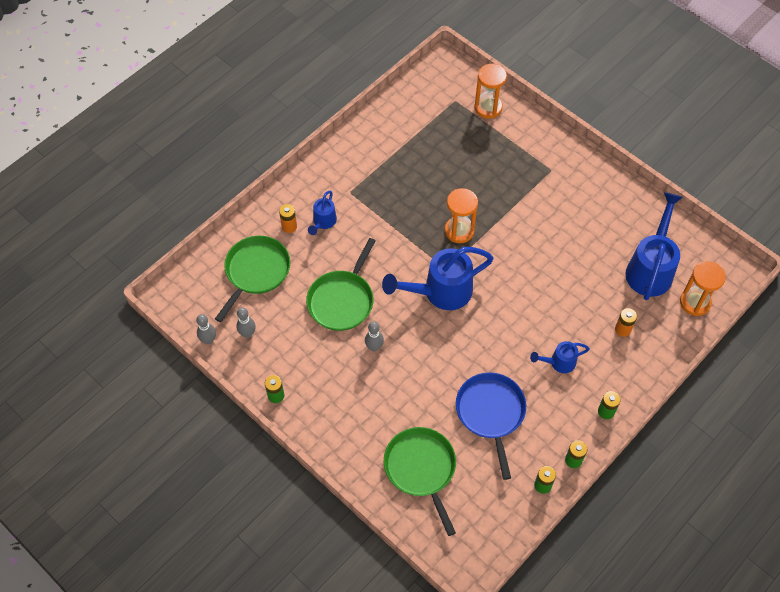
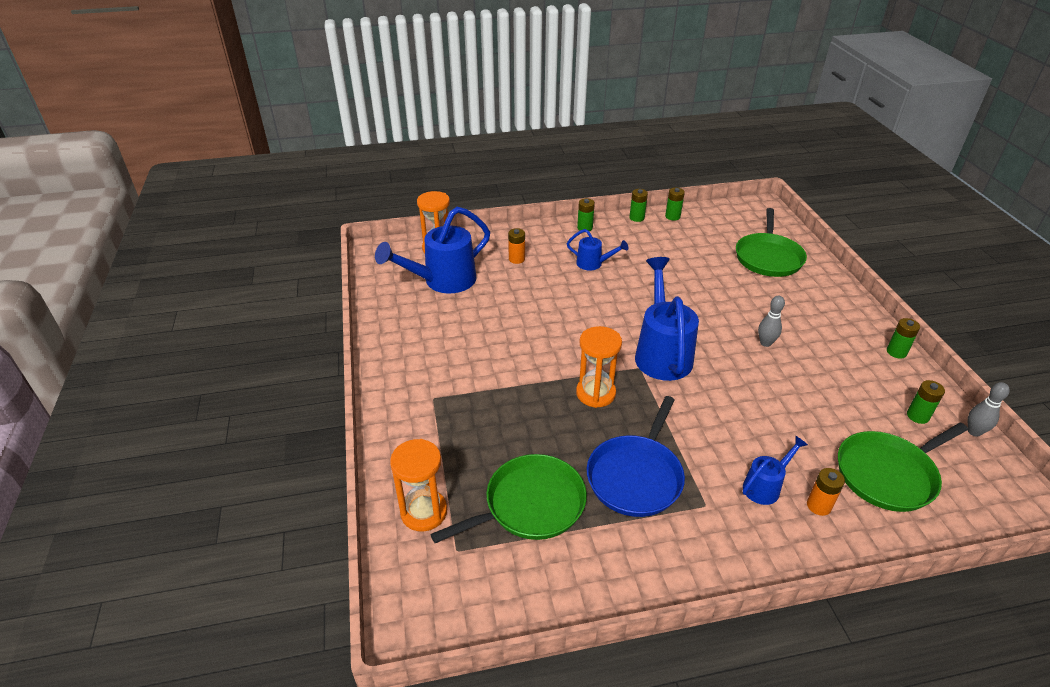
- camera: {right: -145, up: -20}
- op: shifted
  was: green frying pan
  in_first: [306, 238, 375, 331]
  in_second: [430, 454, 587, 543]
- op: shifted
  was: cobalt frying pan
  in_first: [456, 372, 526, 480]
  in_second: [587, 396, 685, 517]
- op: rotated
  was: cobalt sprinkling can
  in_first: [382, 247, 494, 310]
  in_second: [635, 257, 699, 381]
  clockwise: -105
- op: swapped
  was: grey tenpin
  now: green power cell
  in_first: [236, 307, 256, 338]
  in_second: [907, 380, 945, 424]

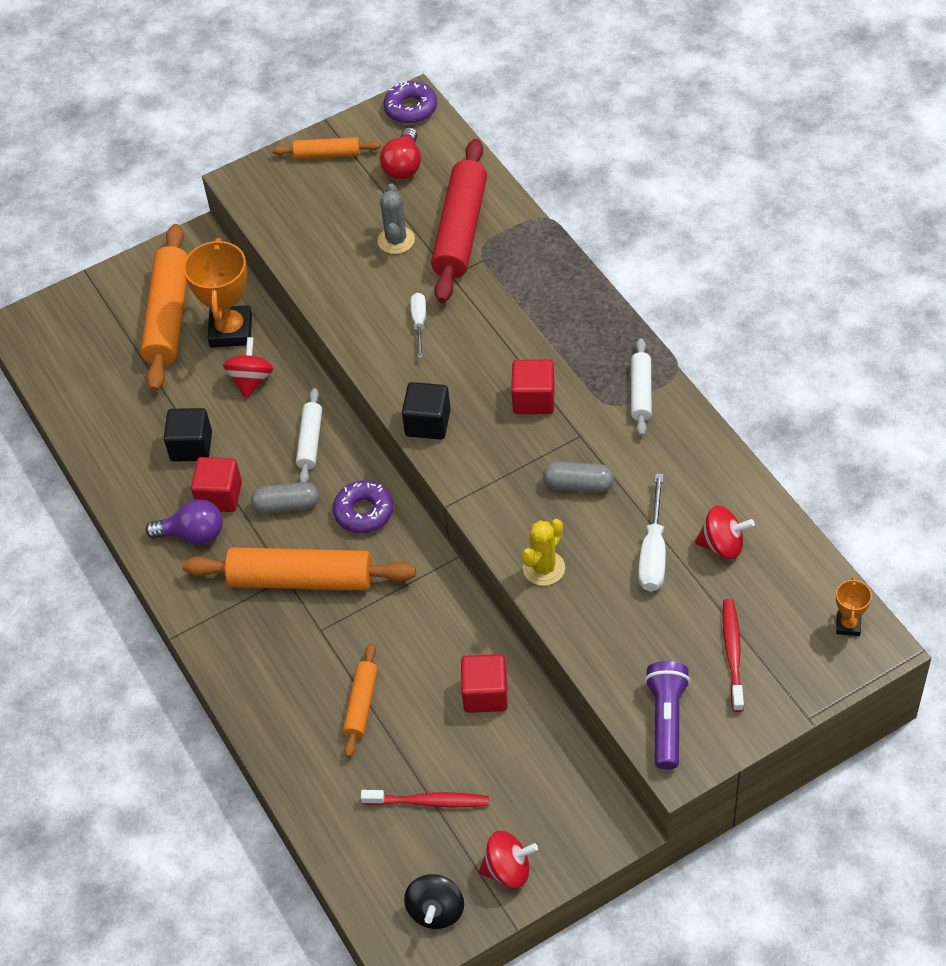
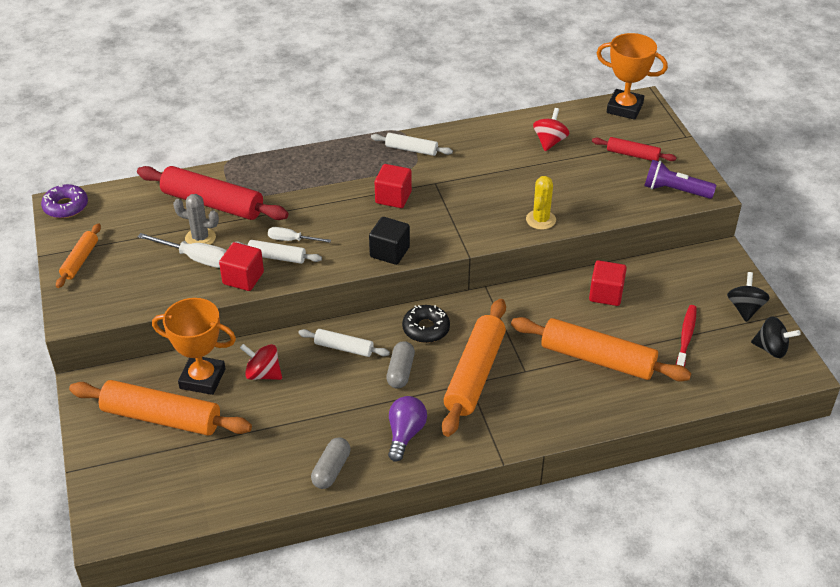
- camera: {right: -80, up: -10}
- op: shifted
  was: snow-white flat screwdriver
  in_first: [638, 473, 666, 592]
  in_second: [138, 233, 227, 268]
- op: shifted
  was: crimson solid cube
  in_first: [191, 457, 242, 512]
  in_second: [219, 242, 264, 291]
- op: new
  now: snow-white rolling pin
  in_second: [236, 240, 322, 264]
- op: shifted
  was: grey pill
  in_first: [543, 461, 614, 492]
  in_second: [311, 438, 350, 489]
- op: repainted
  was: purple glazed donut
  now: jet-black glazed donut
  in_first: [333, 480, 393, 533]
  in_second: [402, 305, 450, 343]
- op: scaled
  was: orange-coloured rolling pin
  in_first: [343, 643, 378, 758]
  in_second: [511, 317, 691, 382]
  ratio: 1.91
- op: rotated
  was: bright yellow cactus
  in_first: [521, 519, 565, 586]
  in_second: [526, 176, 556, 230]
  clockwise: 60
- op: swapped
  was: crimson dental brush
  now: crimson rolling pin
  in_first: [722, 599, 744, 712]
  in_second: [592, 137, 676, 161]
- op: scaled
  was: orange-coloured prize cup
  in_first: [836, 576, 872, 636]
  in_second: [597, 33, 668, 120]
  ratio: 2.05
- op: repainted
  was: crimson toy top
  now: jet-black toy top
  in_first: [479, 831, 538, 888]
  in_second: [727, 272, 770, 322]
- op: gone
  was: jet-black solid cube
  in_first: [164, 408, 212, 461]
- op: gone
  was: crimson lightbulb
  in_first: [380, 127, 421, 180]

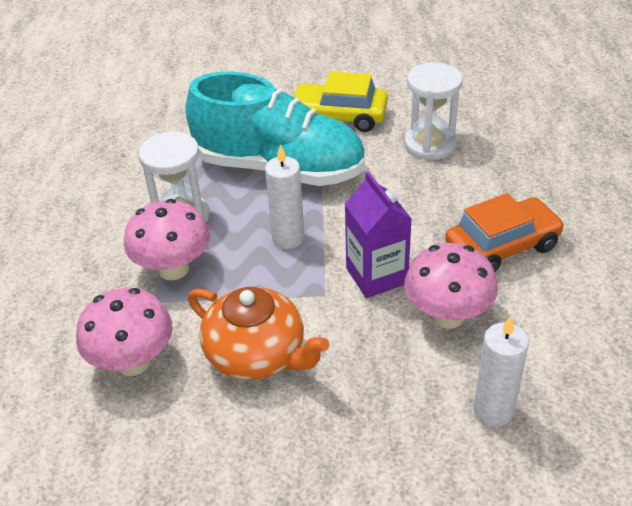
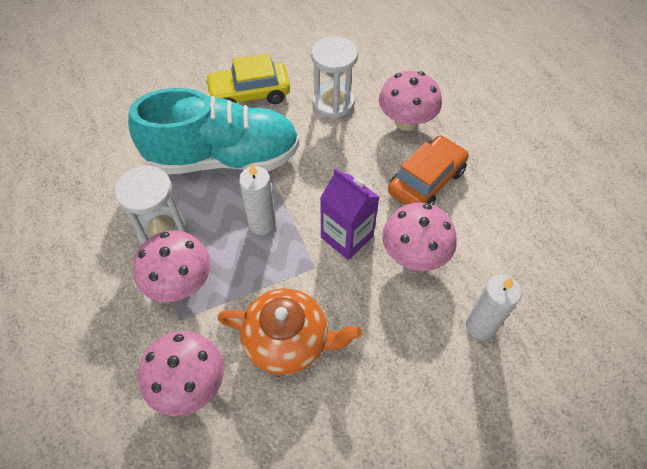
- camera: {right: -25, up: 15}
- op: new
  now: rose-pink fungus
  in_second: [379, 71, 442, 131]

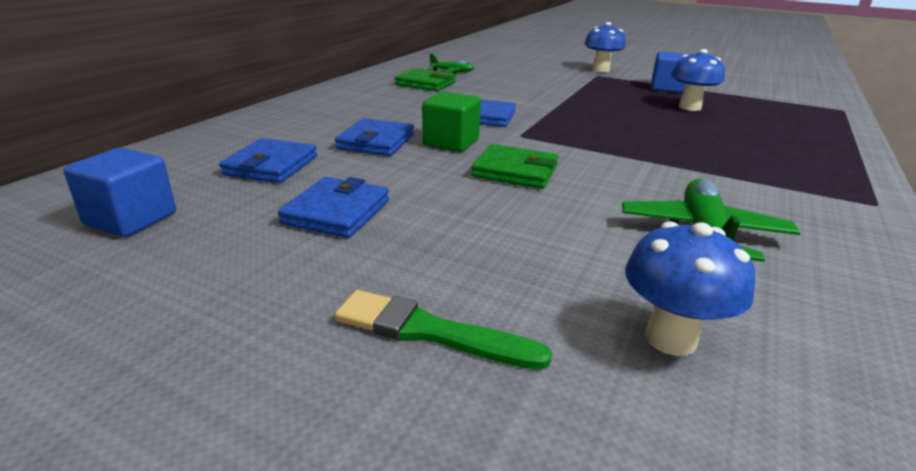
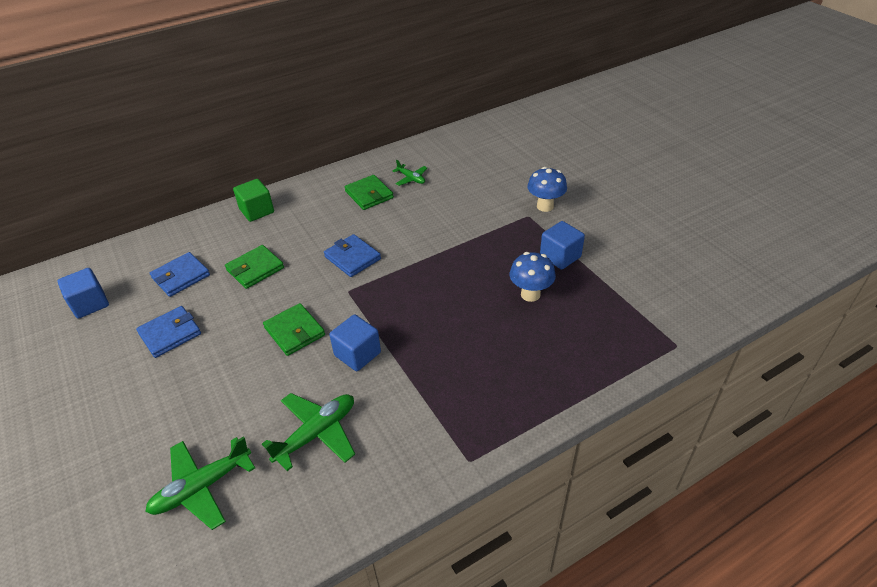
- camera: {right: 35, up: 15}
- op: swapped
  was: cobalt fungus
  now: green plane
  in_first: [625, 221, 755, 356]
  in_second: [145, 436, 255, 530]
- op: repainted
  was: cobalt billfold
  now: green billfold
  in_first: [335, 118, 414, 156]
  in_second: [225, 245, 284, 289]
- op: shifted
  was: green solid cube
  in_first: [422, 91, 481, 152]
  in_second: [233, 179, 274, 222]
- op: new
  now: cobalt solid cube
  in_second: [329, 314, 381, 371]
- op: gone
  was: green paint brush
  in_first: [334, 290, 552, 370]

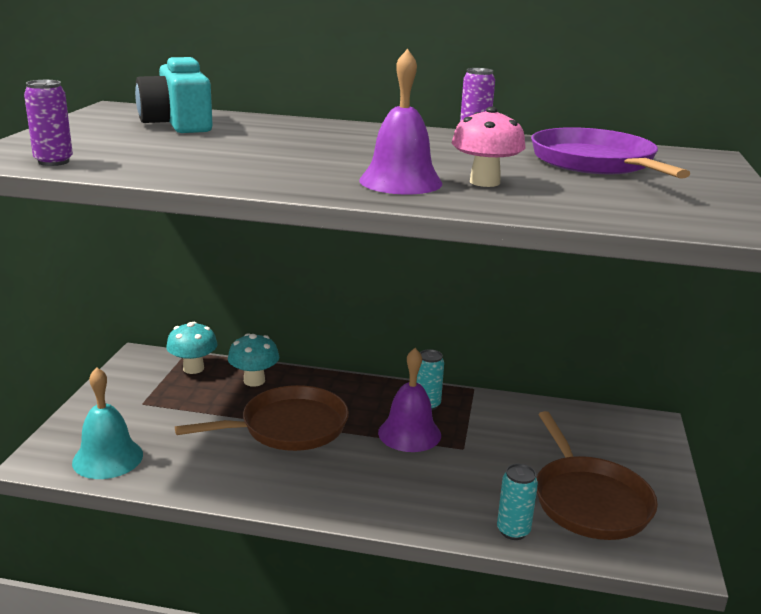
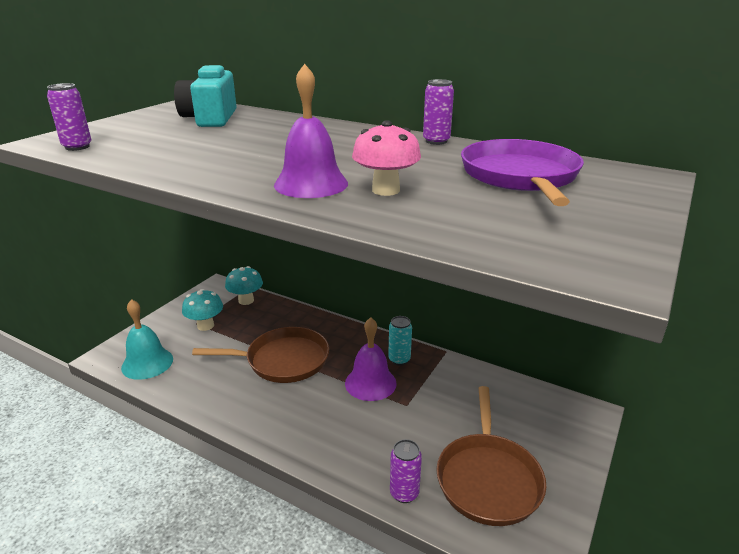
- camera: {right: 20, up: 5}
- op: shifted
  was: aqua fungus
  in_first: [228, 334, 279, 387]
  in_second: [182, 289, 223, 331]
- op: repainted
  was: aqua soda can
  now: purple soda can
  in_first: [497, 464, 538, 540]
  in_second: [390, 439, 422, 503]

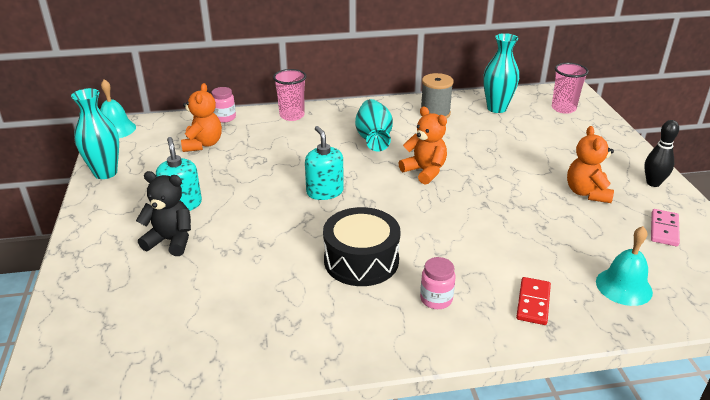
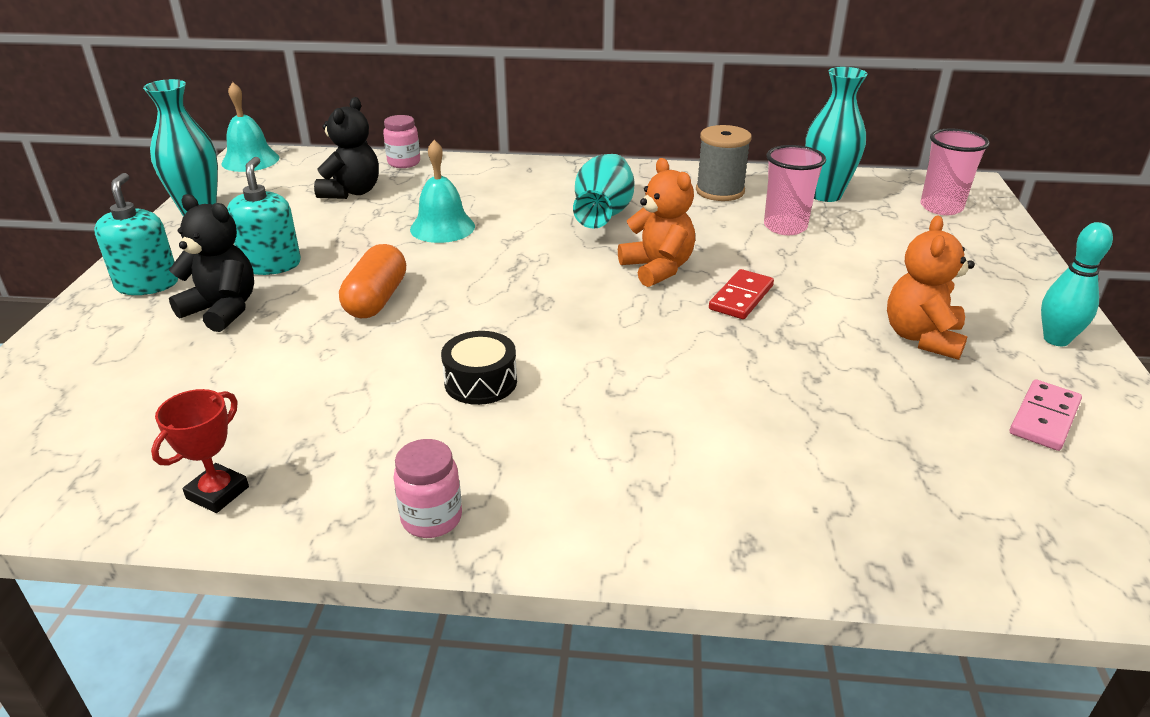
- camera: {right: 15, up: 0}
- op: shifted
  was: aqua pump bottle
  in_first: [305, 126, 344, 200]
  in_second: [94, 173, 178, 295]
- op: new
  now: crimson prize cup
  in_second: [151, 389, 249, 513]
- op: repainted
  was: orange-coloured stuffed bear
  now: jet-black stuffed bear
  in_first: [181, 83, 222, 152]
  in_second: [314, 97, 379, 199]
- op: new
  now: orange-coloured pill
  in_second: [339, 244, 406, 318]
- op: shifted
  was: rose-pink jam jar
  in_first: [420, 257, 455, 309]
  in_second: [393, 439, 462, 538]
- op: shifted
  was: aqua school bell
  in_first: [596, 226, 653, 306]
  in_second: [410, 140, 475, 243]
- op: scaled
  was: jet-black drum
  in_first: [323, 207, 401, 286]
  in_second: [441, 331, 517, 405]
  ratio: 0.58
- op: shifted
  was: crimson domino tile
  in_first: [516, 277, 551, 325]
  in_second: [709, 269, 774, 319]
- op: shifted
  was: rose-pink cup
  in_first: [273, 69, 307, 121]
  in_second: [764, 145, 826, 235]
- op: repainted
  was: jet-black tenpin
  now: aqua tenpin
  in_first: [644, 120, 679, 187]
  in_second: [1041, 222, 1113, 346]

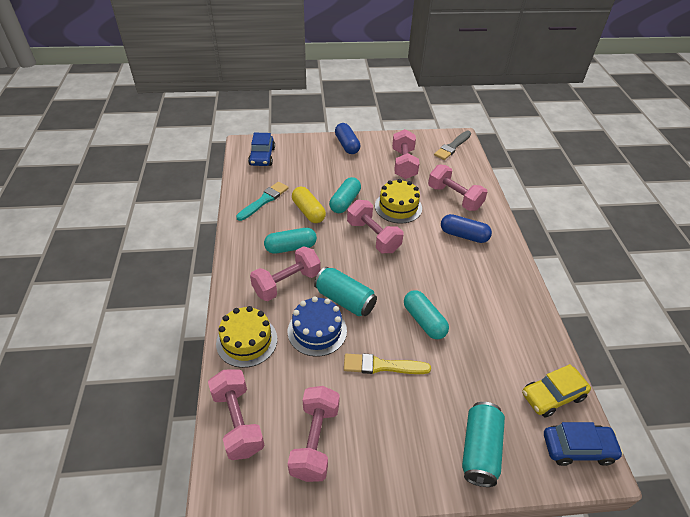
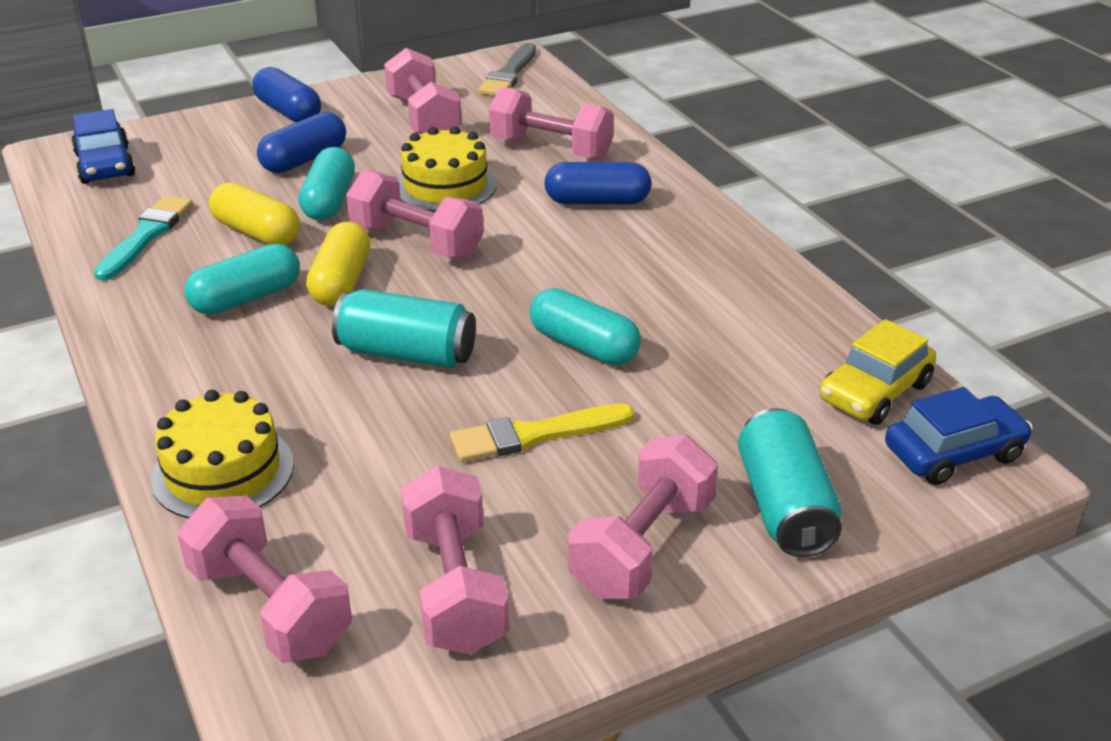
- camera: {right: -20, up: -10}
- op: new
  now: cobalt pill
  in_second: [257, 112, 346, 173]
- op: new
  now: bright yellow pill
  in_second: [306, 222, 370, 306]
- op: shifted
  was: rose-pink dumbbell
  in_first: [250, 246, 321, 301]
  in_second: [568, 435, 718, 599]
- op: gone
  was: cobalt gateau
  in_first: [288, 297, 347, 357]

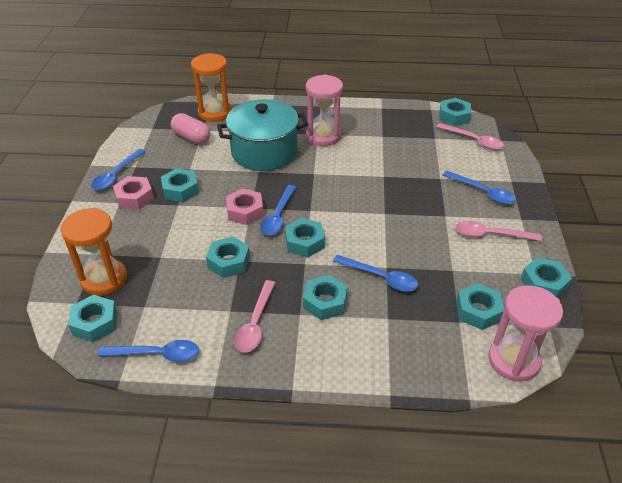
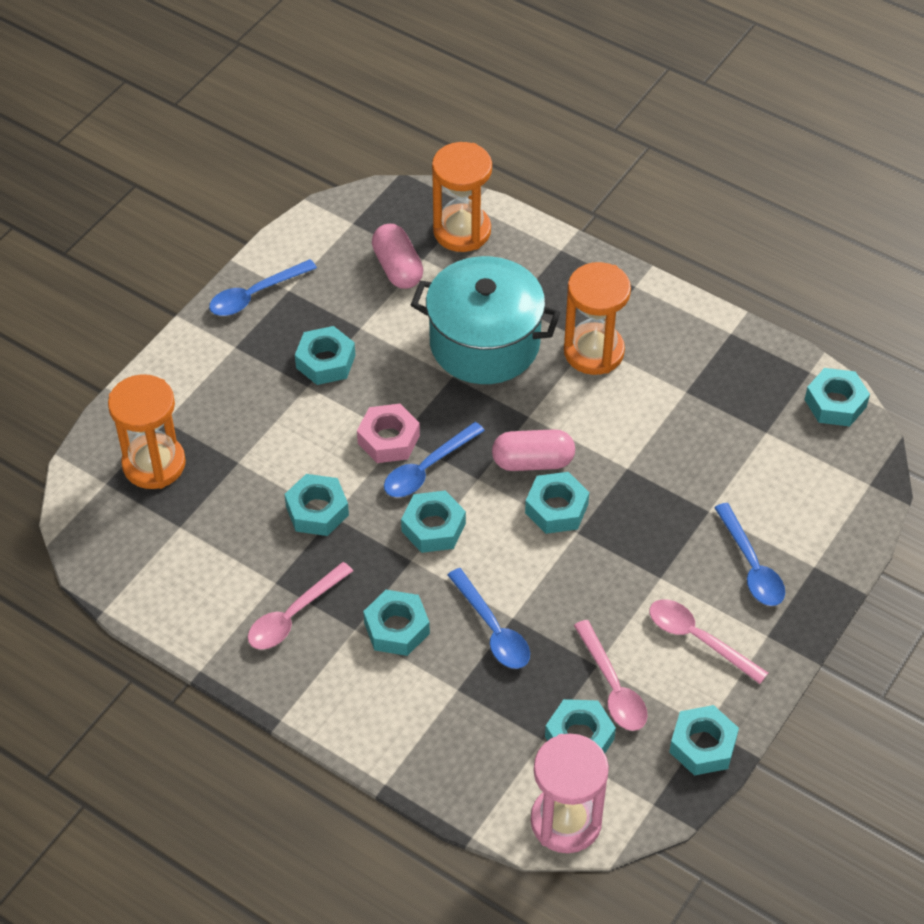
- camera: {right: 30, up: 10}
- op: new
  now: rose-pink pill
  in_second: [492, 429, 575, 471]
- op: shifted
  was: aqua hex nut
  in_first: [68, 294, 117, 342]
  in_second: [525, 472, 589, 534]
- op: repainted
  was: rose-pink hourglass
  now: orange-coloured hourglass
  in_first: [306, 74, 343, 146]
  in_second: [564, 262, 631, 375]
- op: shifted
  was: rose-pink teaspoon
  in_first: [437, 123, 504, 150]
  in_second: [574, 620, 648, 731]
- op: gone
  was: cobalt teaspoon
  in_first: [98, 340, 199, 362]
- op: gone
  was: rose-pink hex nut
  in_first: [113, 176, 154, 210]

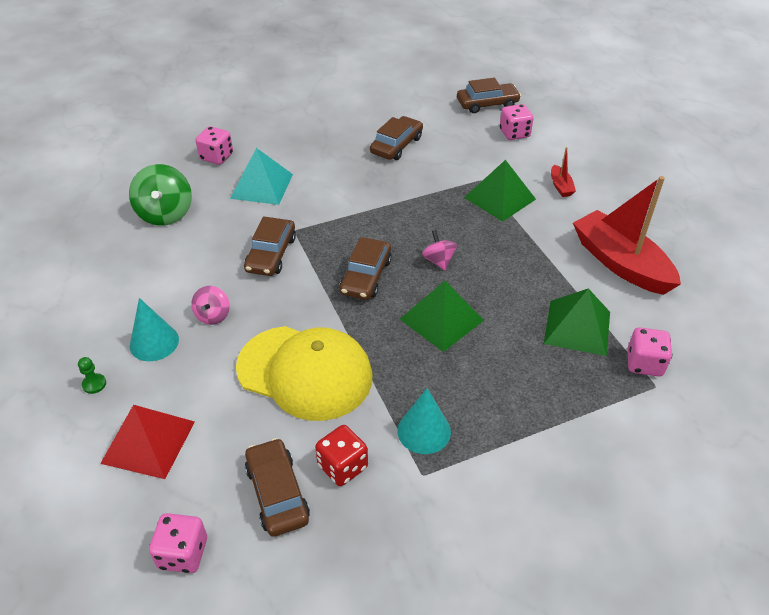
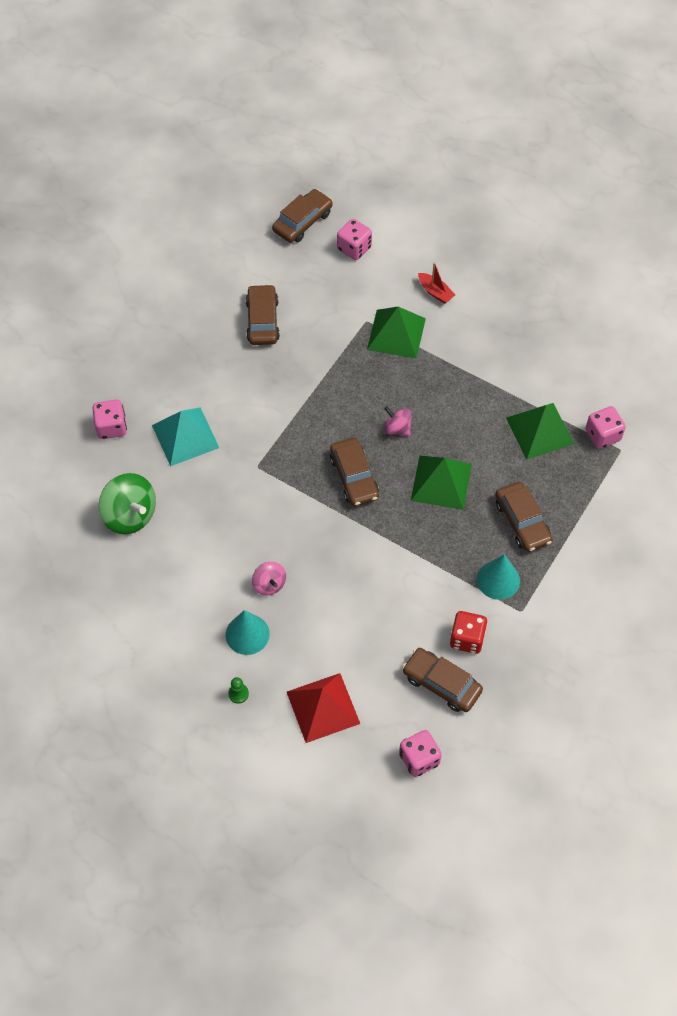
- camera: {right: -35, up: 15}
- op: shifted
  was: dark brown car
  in_first: [244, 216, 296, 276]
  in_second: [495, 482, 553, 552]
- op: gone
  was: bright yellow baseball cap
  in_first: [236, 326, 372, 421]
- op: gone
  was: crimson toy boat
  in_first: [573, 176, 681, 295]

